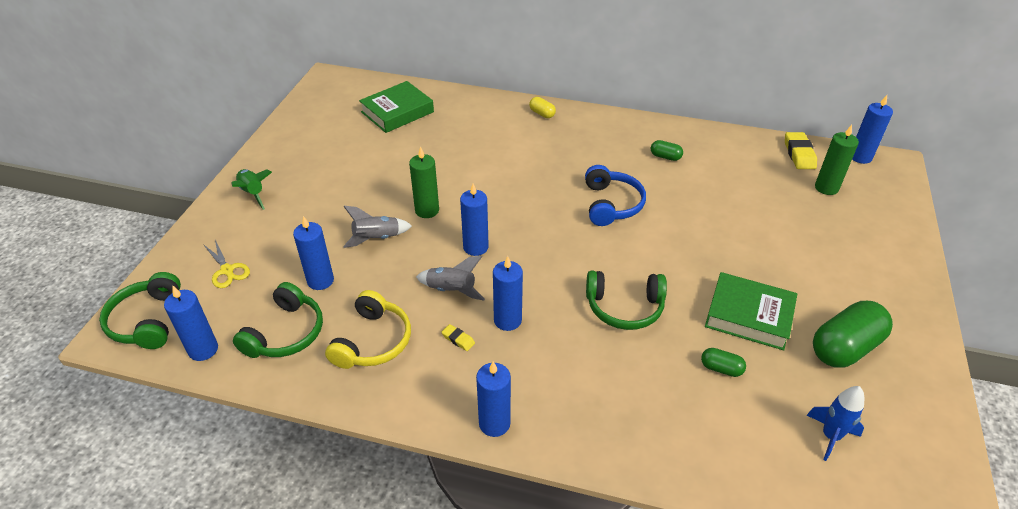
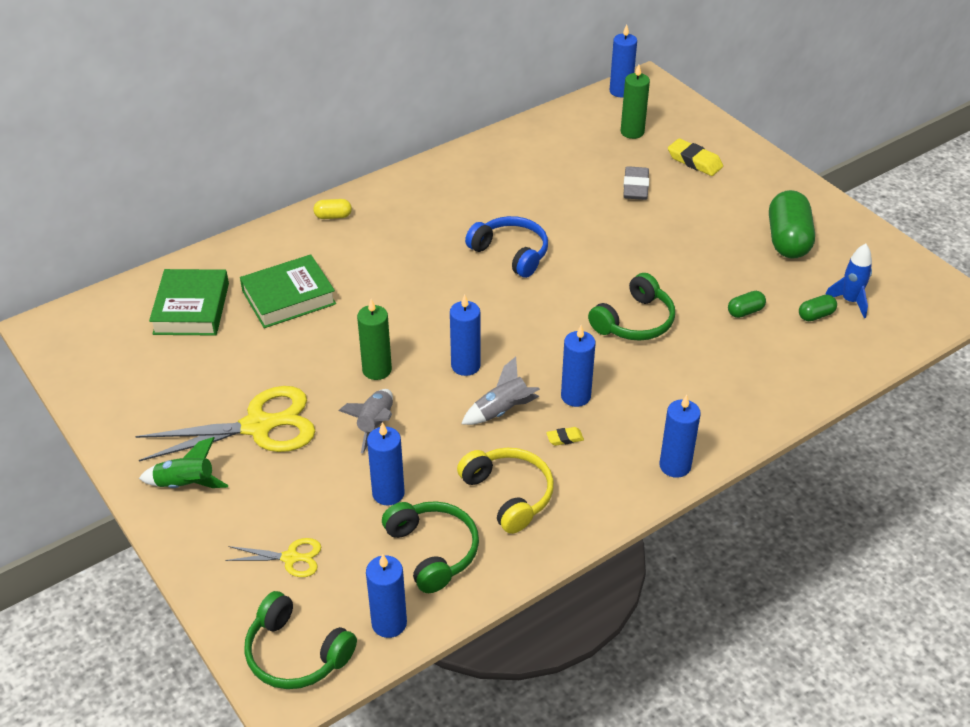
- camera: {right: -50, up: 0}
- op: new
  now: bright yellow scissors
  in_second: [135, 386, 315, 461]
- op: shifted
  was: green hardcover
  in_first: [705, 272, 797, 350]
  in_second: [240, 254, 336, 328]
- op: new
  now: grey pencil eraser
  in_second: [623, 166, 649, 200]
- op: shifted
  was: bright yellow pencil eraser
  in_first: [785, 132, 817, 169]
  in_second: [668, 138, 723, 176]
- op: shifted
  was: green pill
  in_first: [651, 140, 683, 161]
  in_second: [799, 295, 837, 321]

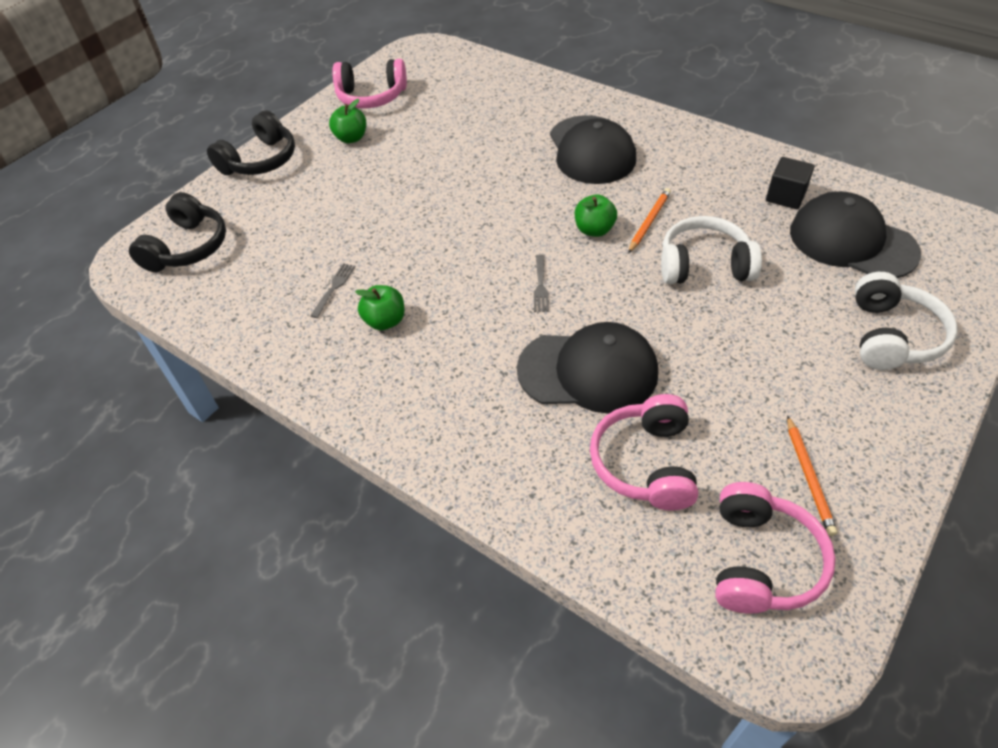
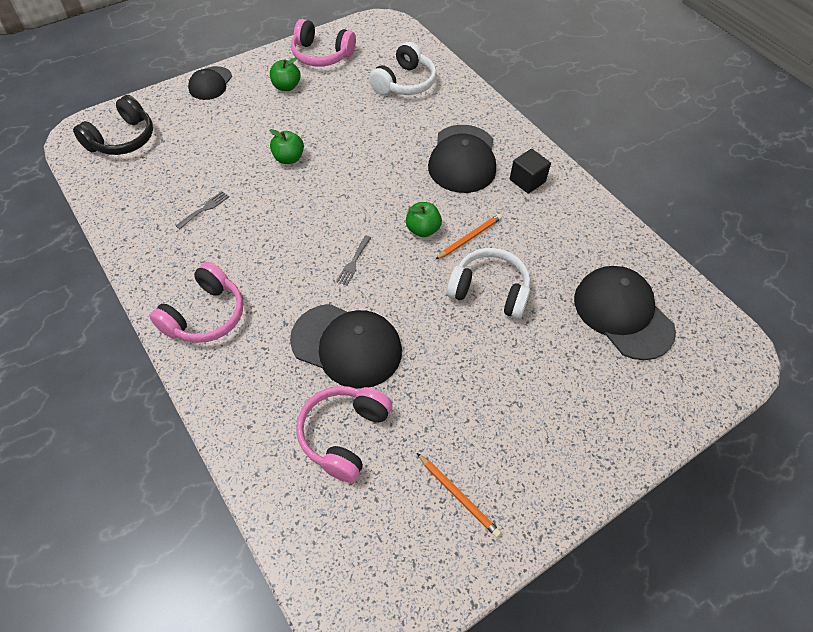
- camera: {right: 15, up: 5}
- op: shifted
  was: rose-pink headset
  in_first: [715, 482, 836, 614]
  in_second: [149, 262, 243, 343]
- op: swapped
  was: jet-black headset
  now: jet-black baseball cap
  in_first: [207, 110, 295, 175]
  in_second: [188, 66, 232, 100]
- op: shifted
  was: green apple fruit
  in_first: [355, 285, 405, 330]
  in_second: [269, 129, 304, 164]
- op: shifted
  was: snow-white headset
  in_first: [855, 272, 957, 370]
  in_second: [369, 42, 437, 95]
- op: rotated
  was: orange-coloured pencil
  in_first: [787, 415, 837, 536]
  in_second: [417, 453, 501, 538]
  clockwise: -60
- op: shifted
  was: jet-black solid cube
  in_first: [766, 157, 815, 209]
  in_second: [510, 149, 551, 194]

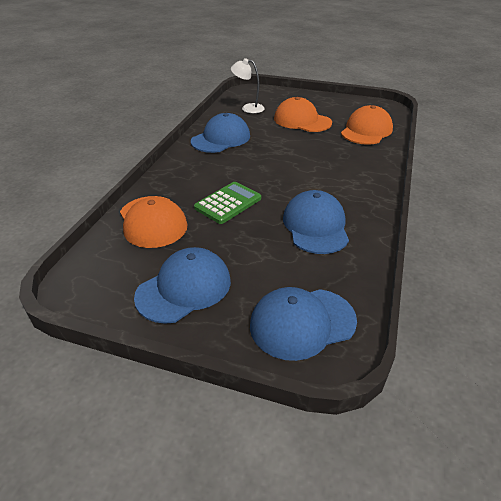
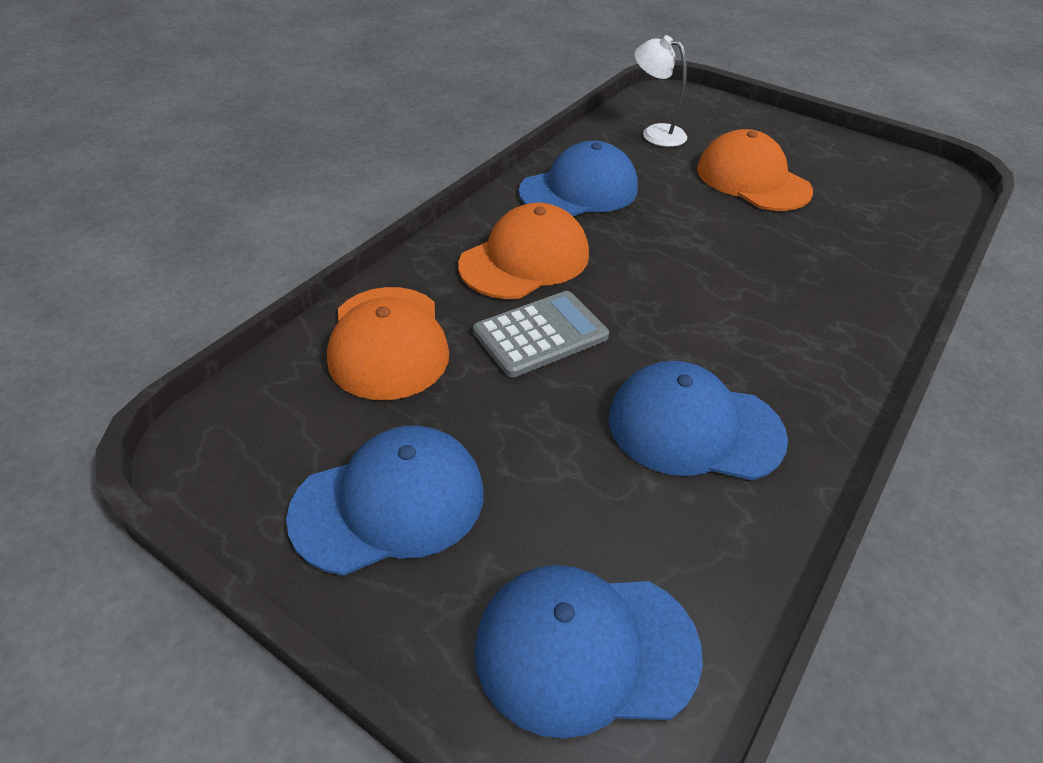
- camera: {right: 15, up: 5}
- op: shifted
  was: orange-coloured baseball cap
  in_first: [341, 105, 393, 145]
  in_second: [458, 203, 589, 299]
- op: repainted
  was: green pocket calculator
  now: grey pocket calculator
  in_first: [194, 182, 261, 224]
  in_second: [473, 291, 609, 377]
- op: rotated
  was: cobalt baseball cap
  in_first: [283, 190, 349, 254]
  in_second: [609, 361, 788, 481]
  clockwise: -90

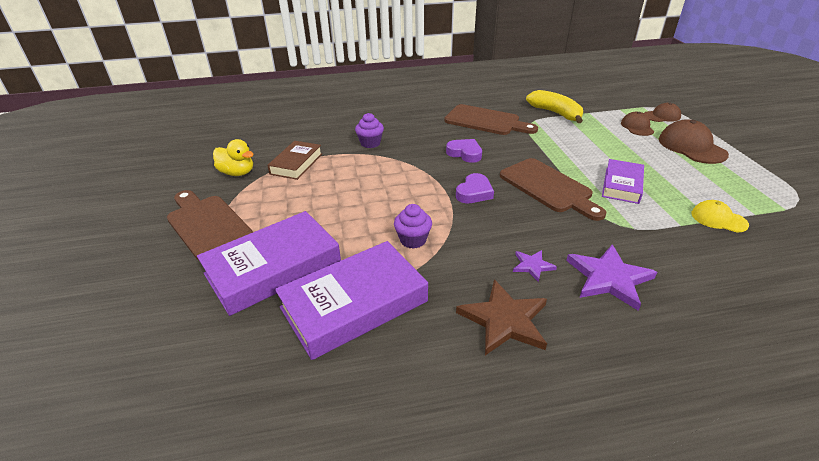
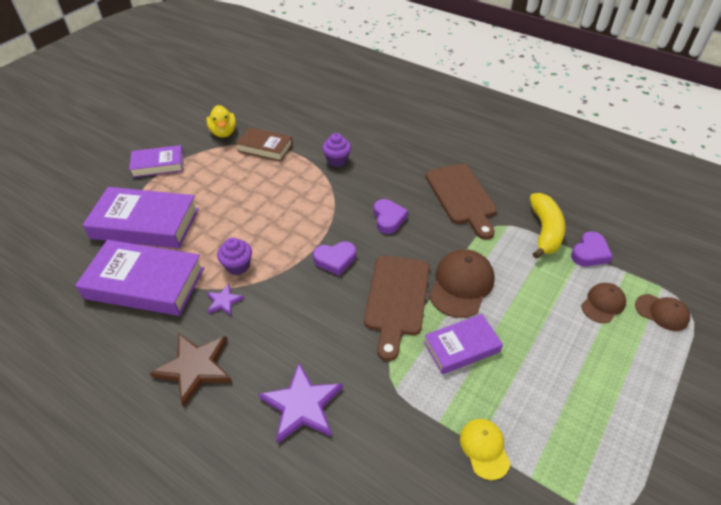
- camera: {right: 45, up: 10}
- op: swapped
  was: dark brown bread board
  now: purple hardcover
  in_first: [167, 190, 253, 261]
  in_second: [129, 145, 184, 178]
- op: shifted
  was: purple star
  in_first: [513, 250, 557, 282]
  in_second: [207, 284, 244, 316]
- op: rotated
  was: dark brown hardcover
  in_first: [267, 141, 322, 180]
  in_second: [236, 127, 293, 161]
  clockwise: 45
- op: shifted
  was: dark brown baseball cap
  in_first: [659, 119, 729, 164]
  in_second: [429, 249, 495, 318]
- op: new
  now: purple love heart
  in_second: [571, 231, 613, 266]

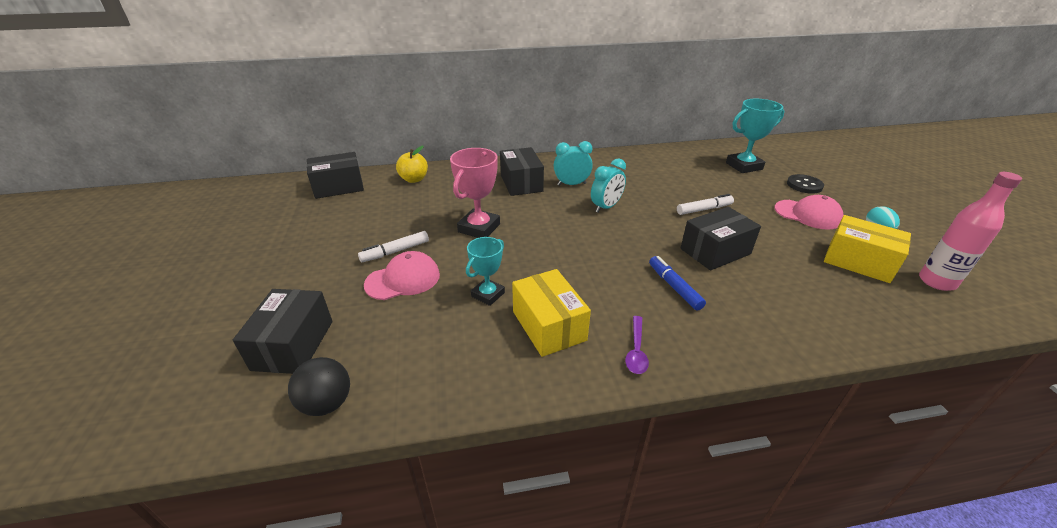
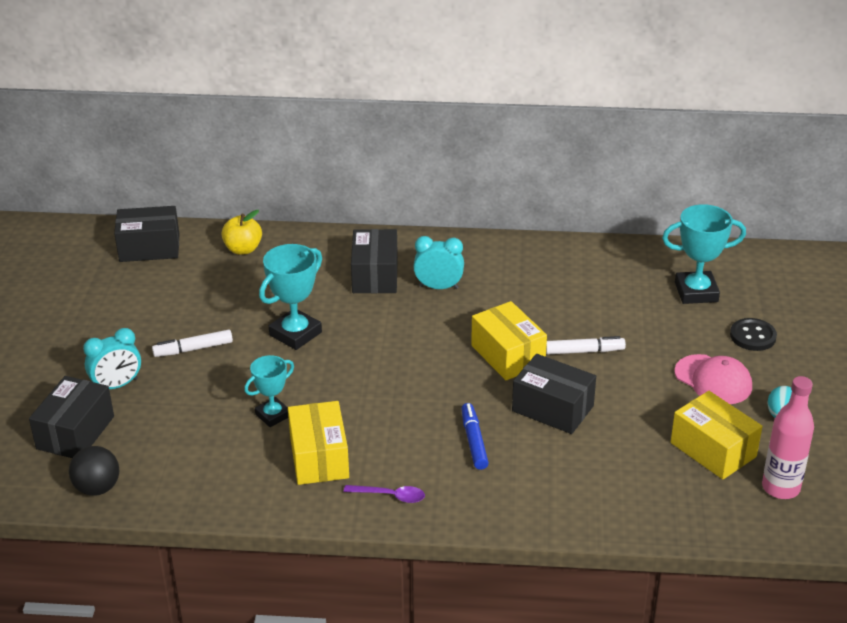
- camera: {right: 15, up: 0}
- op: shifted
  was: aqua clock
  in_first: [591, 158, 626, 212]
  in_second: [83, 328, 141, 389]
- op: repainted
  was: rose-pink prize cup
  now: aqua prize cup
  in_first: [450, 148, 500, 238]
  in_second: [259, 244, 322, 350]
- op: rotated
  was: purple teaspoon
  in_first: [625, 316, 649, 374]
  in_second: [344, 485, 425, 503]
  clockwise: -105
- op: new
  now: bright yellow parcel
  in_second: [471, 301, 547, 380]
- op: rotated
  was: jet-black parcel
  in_first: [680, 207, 761, 270]
  in_second: [512, 354, 596, 434]
  clockwise: 45
- op: gone
  was: rose-pink baseball cap
  in_first: [364, 251, 440, 300]

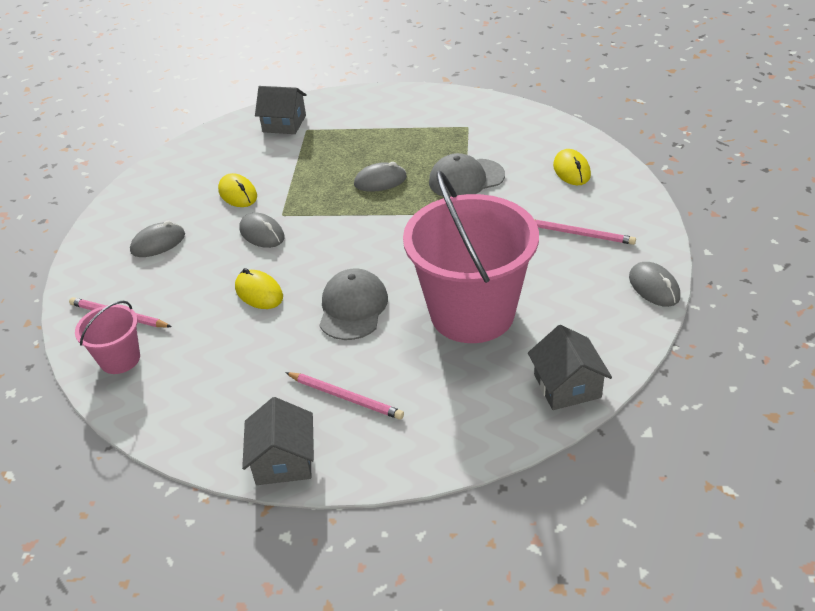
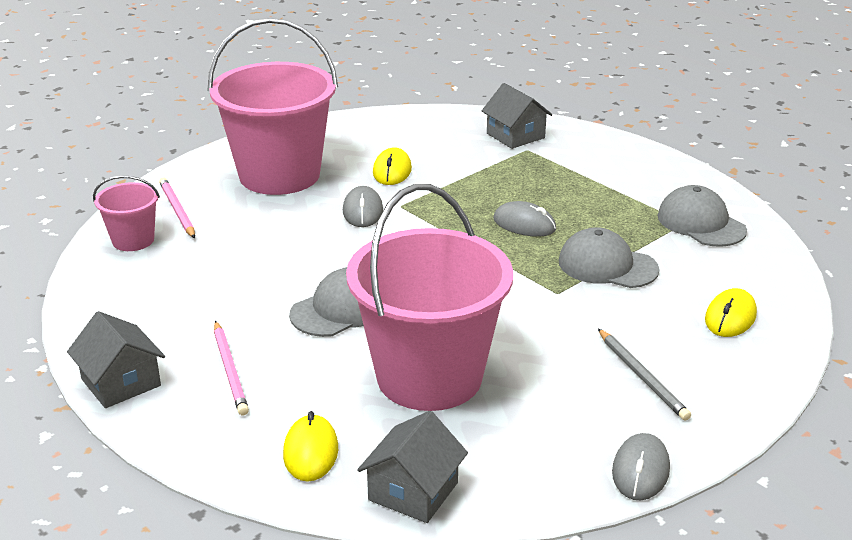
- camera: {right: 40, up: -10}
- op: rotated
  was: grey house
  in_first: [242, 397, 314, 485]
  in_second: [67, 311, 165, 408]
  clockwise: -75
- op: swapped
  was: grey computer mouse
  now: rose-pink bucket
  in_first: [130, 221, 185, 257]
  in_second: [208, 18, 338, 195]
- op: shifted
  was: bright yellow computer mouse
  in_first: [235, 268, 283, 309]
  in_second: [283, 411, 338, 481]
- op: repainted
  was: rose-pink pencil
  now: grey pencil
  in_first: [535, 219, 636, 245]
  in_second: [598, 329, 691, 421]
- op: new
  now: grey baseball cap
  in_second: [658, 185, 747, 247]

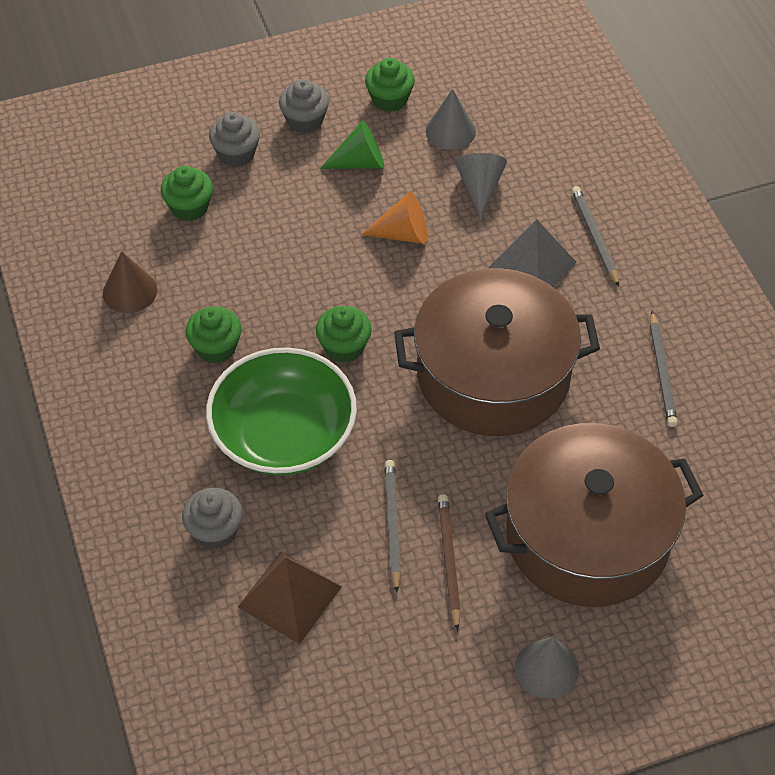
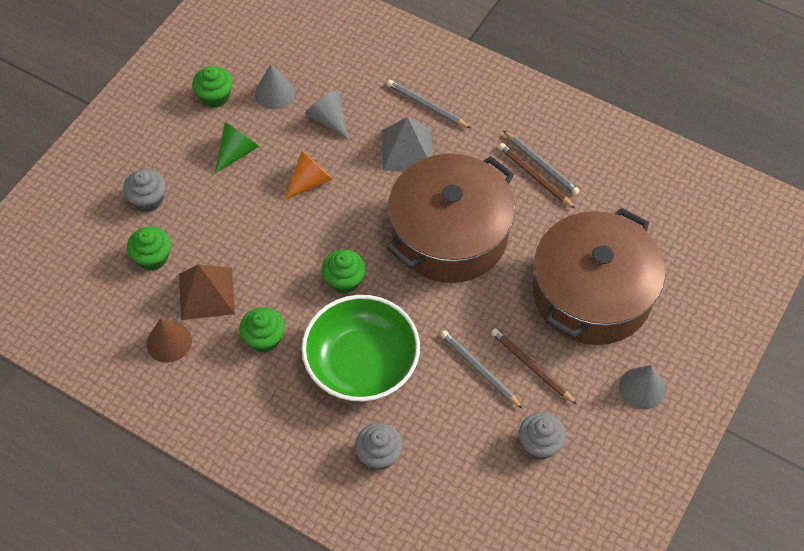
- camera: {right: -40, up: 5}
- op: shifted
  was: dark brown pyramid shape
  in_first: [238, 551, 342, 644]
  in_second: [179, 264, 235, 320]
- op: new
  now: dark brown pencil
  in_second: [499, 143, 575, 208]
- op: shifted
  was: grey fairy cake
  in_first: [279, 79, 329, 133]
  in_second: [519, 412, 566, 460]

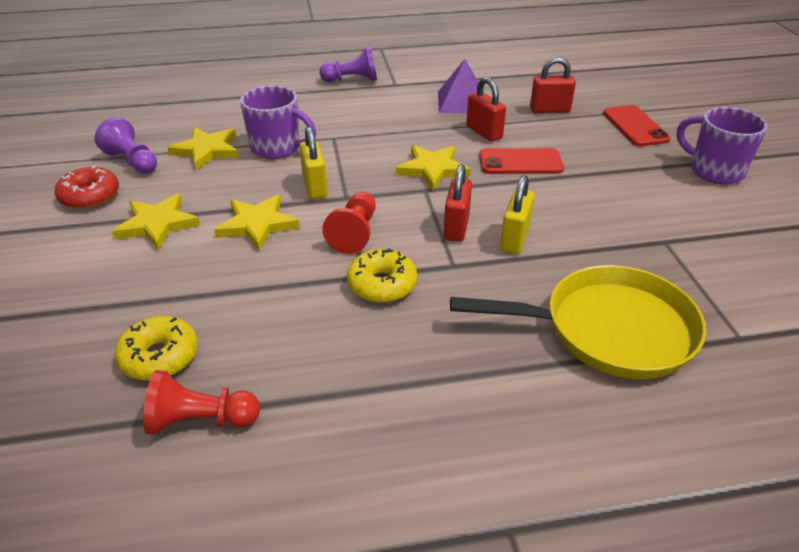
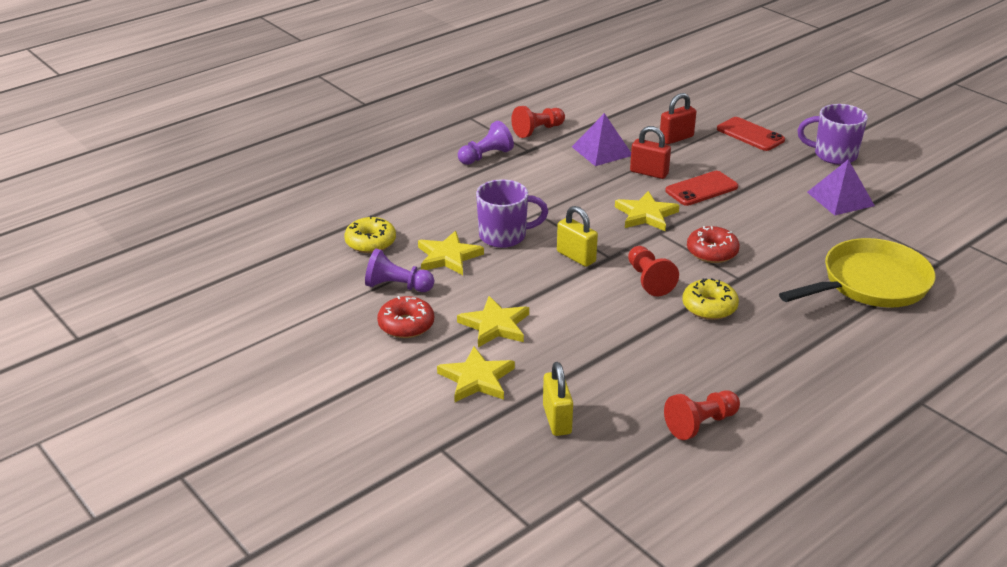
- camera: {right: -30, up: -5}
- op: shifted
  was: bright yellow glazed donut
  in_first: [114, 316, 198, 381]
  in_second: [344, 216, 396, 253]
- op: shifted
  was: bright yellow star
  in_first: [214, 195, 300, 251]
  in_second: [437, 347, 515, 402]
- op: new
  now: crimson chess pawn
  in_second: [511, 106, 565, 138]
- op: shifted
  was: bright yellow small lock
  in_first: [500, 175, 535, 254]
  in_second: [543, 362, 573, 436]
- op: swapped
  was: crimson small lock
  now: crimson glazed donut
  in_first: [444, 164, 472, 242]
  in_second: [687, 226, 740, 263]
- op: new
  now: purple pyramid shape
  in_second: [807, 159, 875, 216]

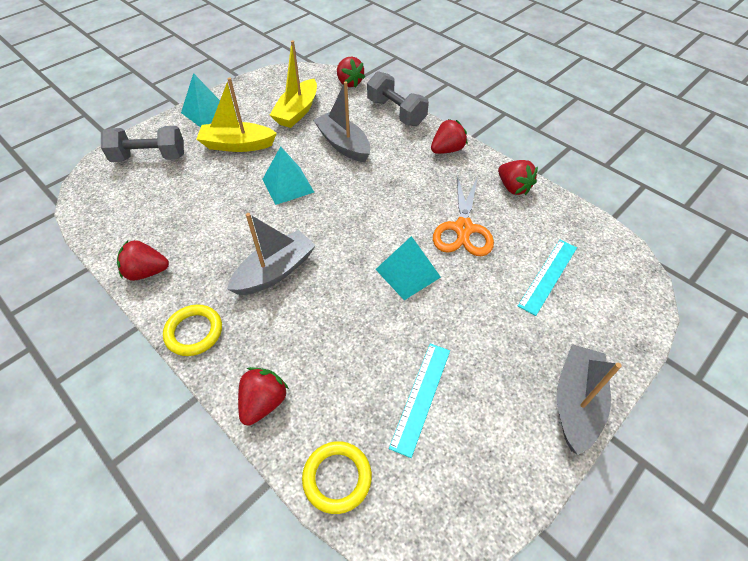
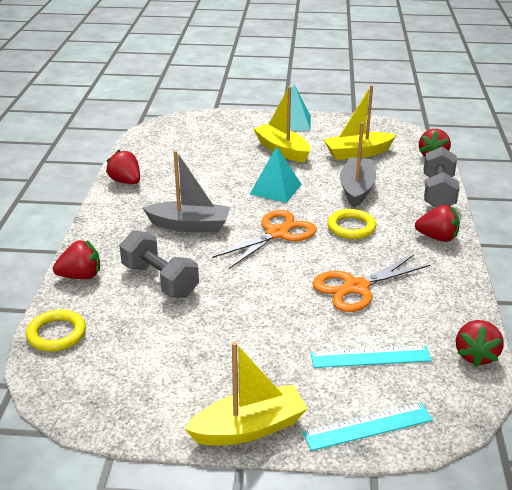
- camera: {right: 50, up: -20}
- op: shifted
  was: grey dumbbell
  in_first: [101, 126, 184, 162]
  in_second: [120, 230, 199, 298]
- op: repainted
  was: grey toy boat
  now: bright yellow toy boat
  in_first: [557, 344, 622, 455]
  in_second: [184, 342, 308, 446]
- op: new
  now: orange-coloured scissors
  in_second: [212, 210, 317, 269]
- op: shifted
  was: aqua straightedge
  in_first: [389, 343, 450, 458]
  in_second: [303, 403, 433, 451]
- op: shifted
  was: bright yellow torus
  in_first: [163, 305, 222, 356]
  in_second: [327, 209, 376, 239]
- op: shifted
  was: crimson strawberry
  in_first: [498, 160, 538, 195]
  in_second: [456, 320, 503, 367]
- op: gone
  was: aqua pyramid shape
  in_first: [375, 236, 441, 300]

